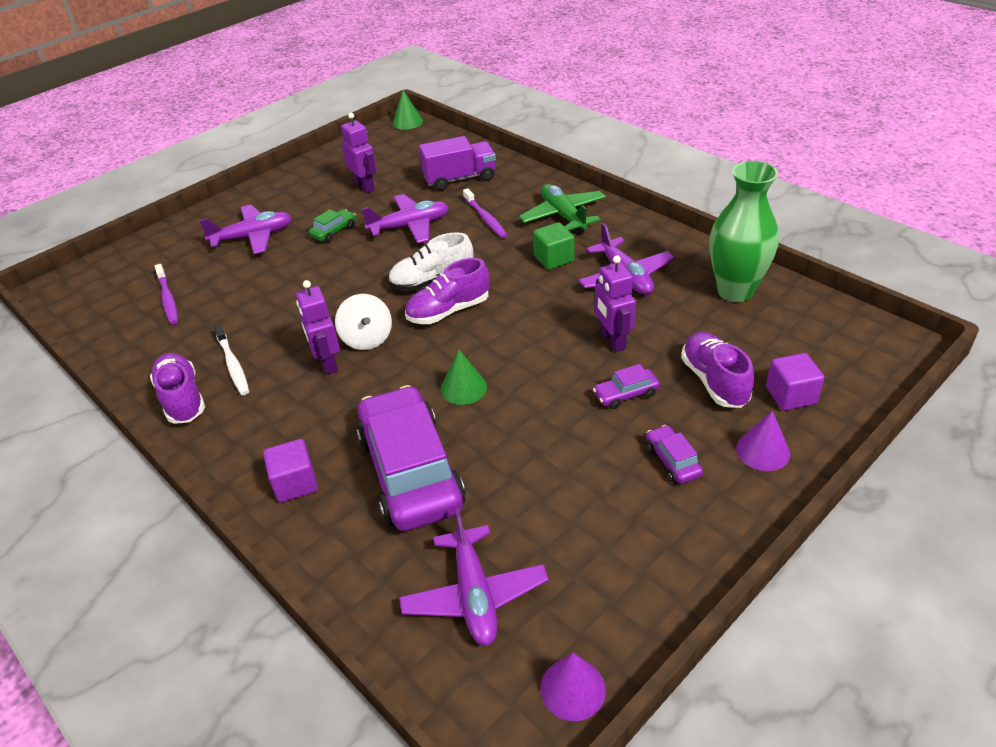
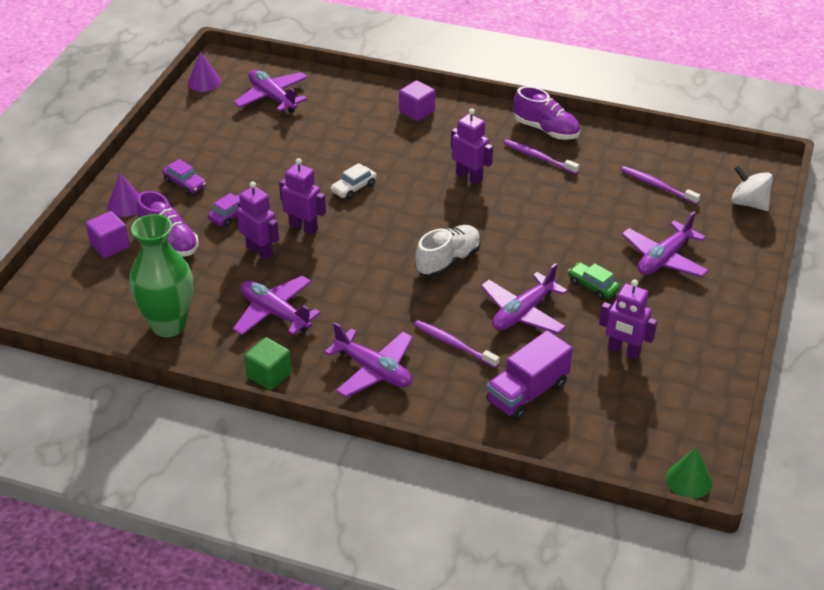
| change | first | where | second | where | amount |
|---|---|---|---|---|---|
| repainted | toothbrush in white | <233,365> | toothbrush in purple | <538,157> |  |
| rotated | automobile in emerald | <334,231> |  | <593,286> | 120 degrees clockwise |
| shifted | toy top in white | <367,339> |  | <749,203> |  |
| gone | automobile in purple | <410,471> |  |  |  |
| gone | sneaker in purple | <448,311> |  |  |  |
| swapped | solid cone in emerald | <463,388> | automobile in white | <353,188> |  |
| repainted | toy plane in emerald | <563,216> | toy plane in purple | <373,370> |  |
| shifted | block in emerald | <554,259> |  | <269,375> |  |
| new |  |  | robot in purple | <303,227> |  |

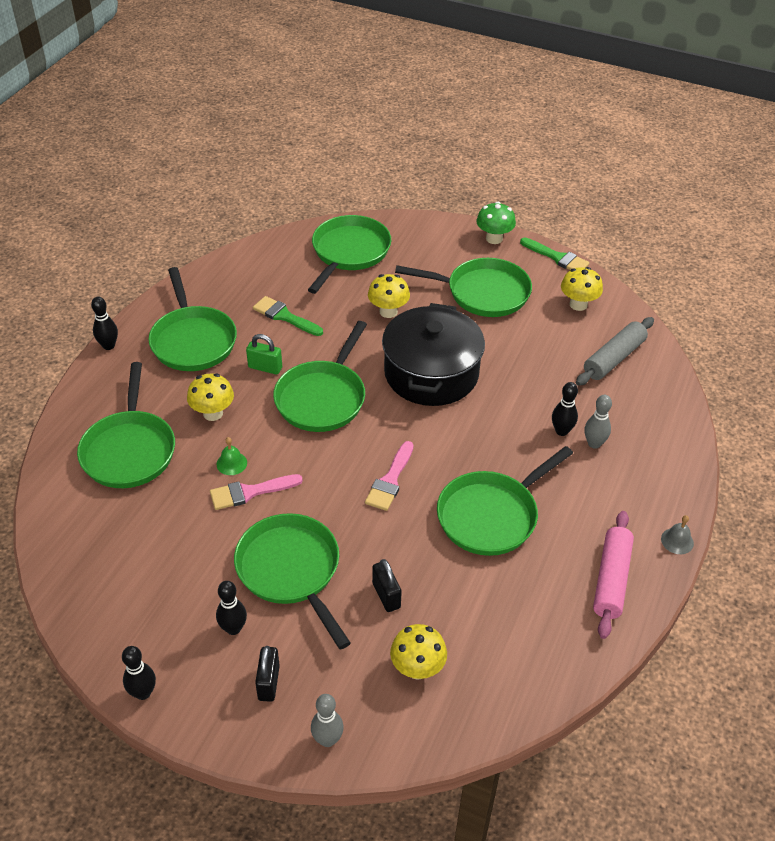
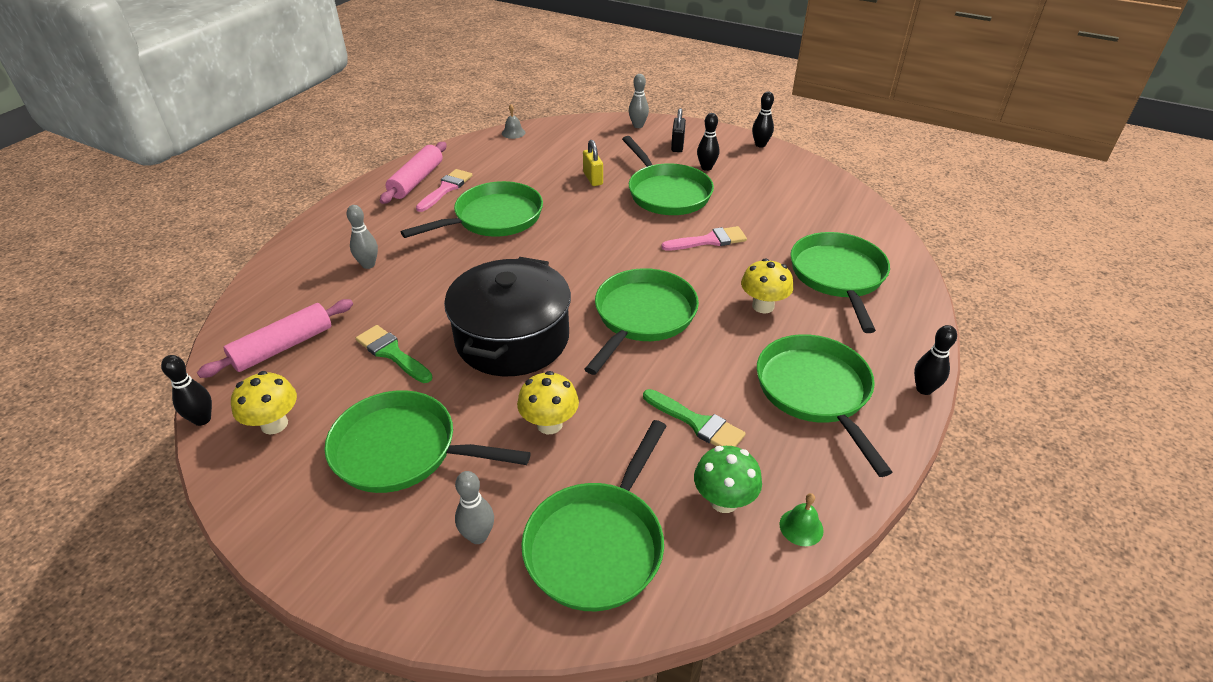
| change | first | where | second | where | amount |
|---|---|---|---|---|---|
| shifted | bell in emerald | <231,463> |  | <801,527> |  |
| gone | small lock in emerald | <265,367> |  |  |  |
| shifted | brush in pink | <390,480> |  | <446,189> |  |
| repainted | small lock in black | <386,595> | small lock in golden | <593,178> |  |
| gone | mushroom in golden | <417,668> |  |  |  |
| shifted | mushroom in emerald | <494,238> |  | <724,501> |  |
| shifted | brush in emerald | <557,257> |  | <392,353> |  |
| shifted | skittle in black | <561,431> |  | <202,419> |  |
| repainted | rolling pin in ash-grey | <614,358> | rolling pin in pink | <283,347> |  |
| shifted | bell in ash-grey | <677,541> |  | <513,133> |  |
| new |  |  | skittle in ash-grey | <478,536> |  |

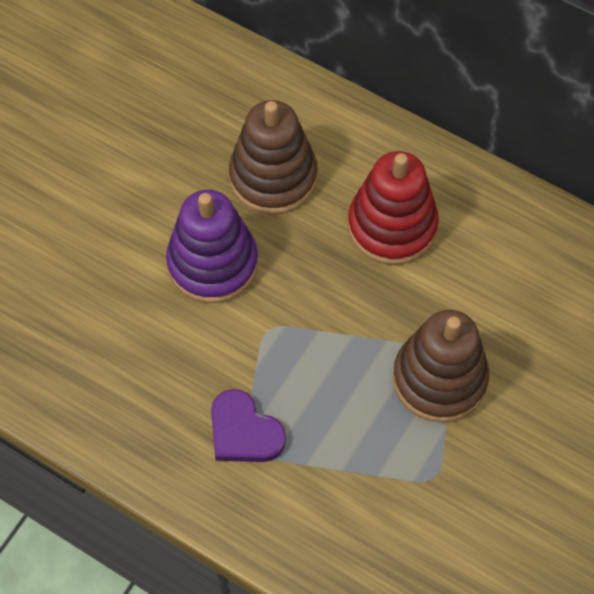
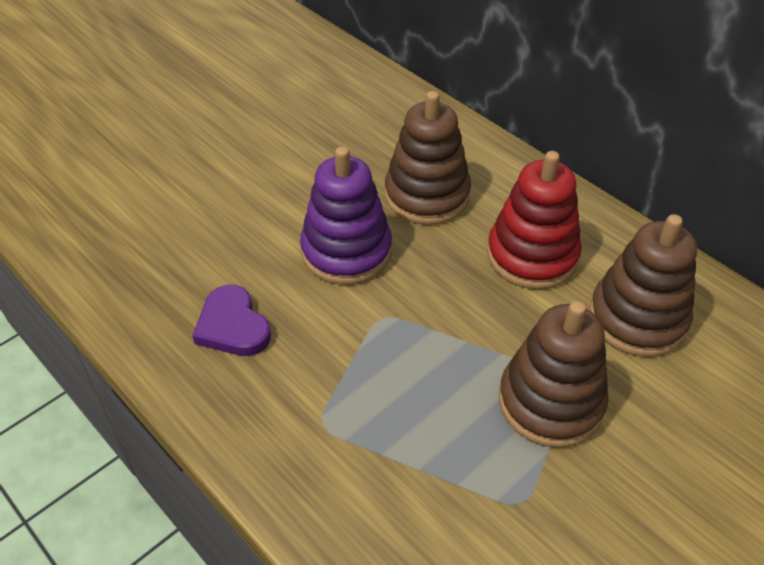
| change | first | where | second | where | amount |
|---|---|---|---|---|---|
| shifted | heart shape in purple | <244,431> |  | <233,326> |  |
| new |  |  | stacking toy in brown | <637,318> |  |

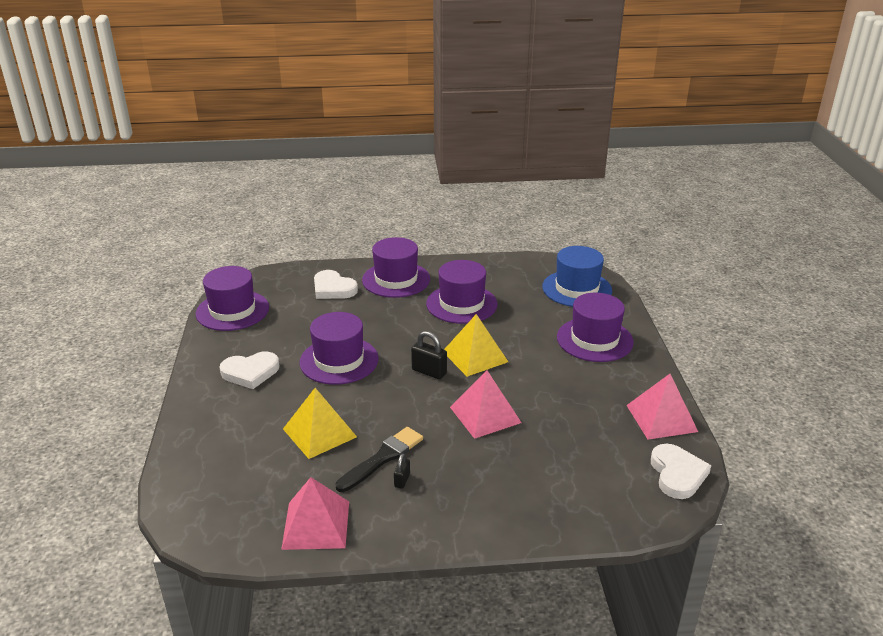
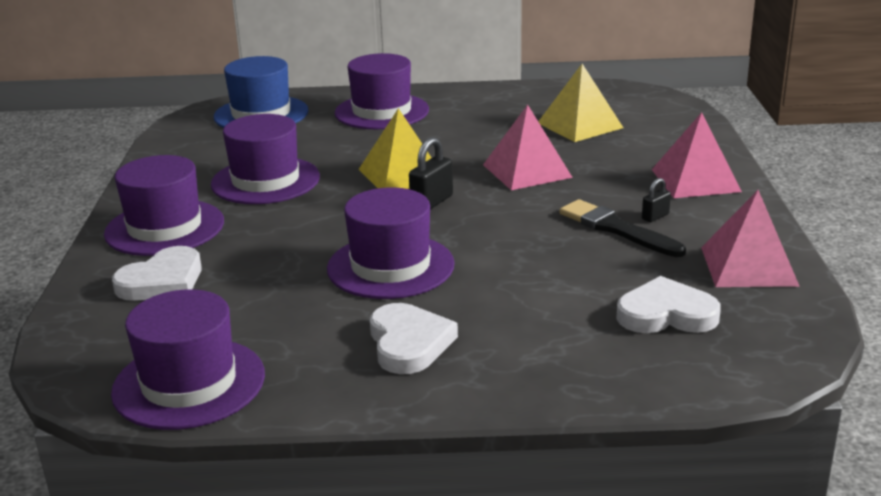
| change | first | where | second | where | amount |
|---|---|---|---|---|---|
| shifted | pyramid shape in golden | <320,432> |  | <580,125> |  |
| rotated | small lock in black | <402,480> |  | <655,217> | 60 degrees counterclockwise |
| shifted | pyramid shape in pink | <661,418> |  | <695,180> |  |
| shifted | heart shape in white | <677,474> |  | <666,314> |  |

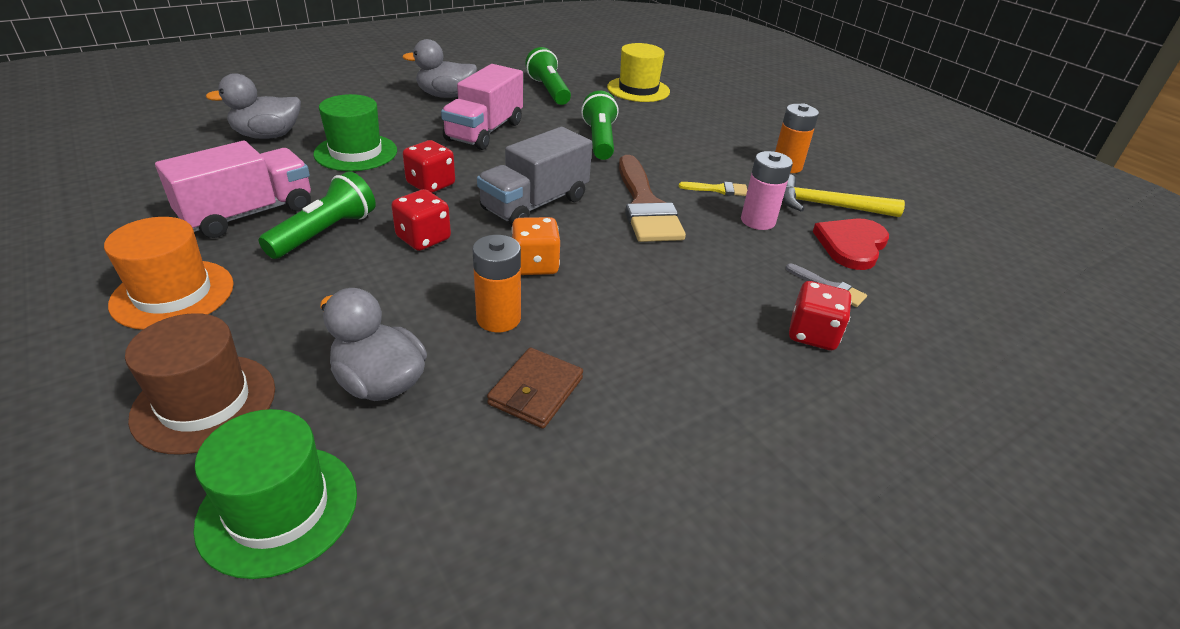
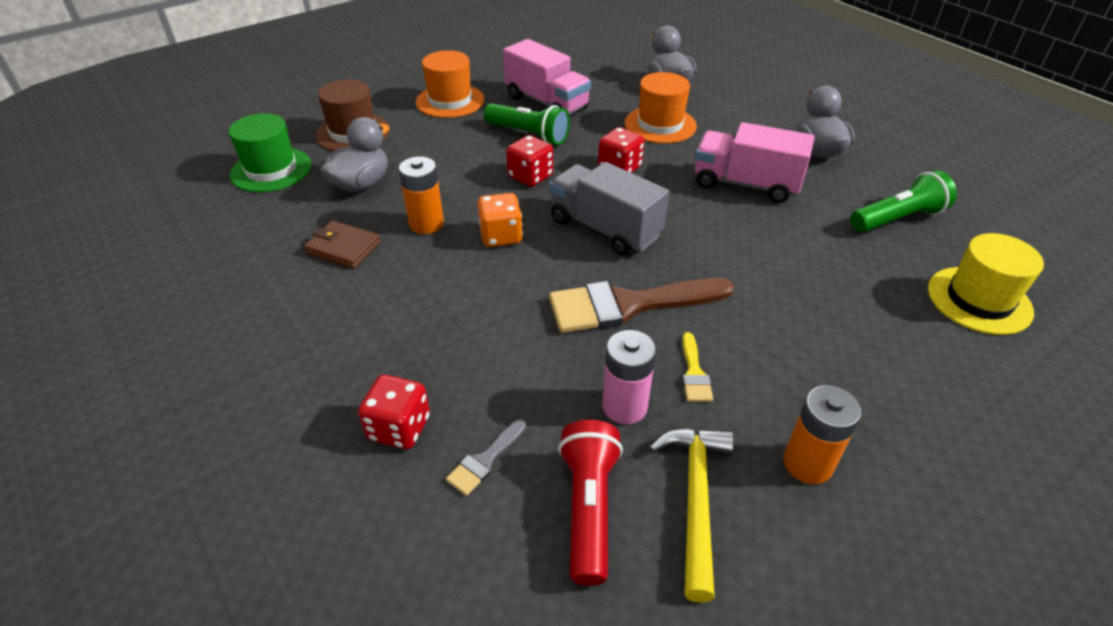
| change | first | where | second | where | amount |
|---|---|---|---|---|---|
| repainted | tall hat in emerald | <356,152> | tall hat in orange | <660,125> |  |
| gone | pocket torch in emerald | <600,140> |  |  |  |
| swapped | heart shape in scarlet | <851,245> | pocket torch in scarlet | <589,507> |  |

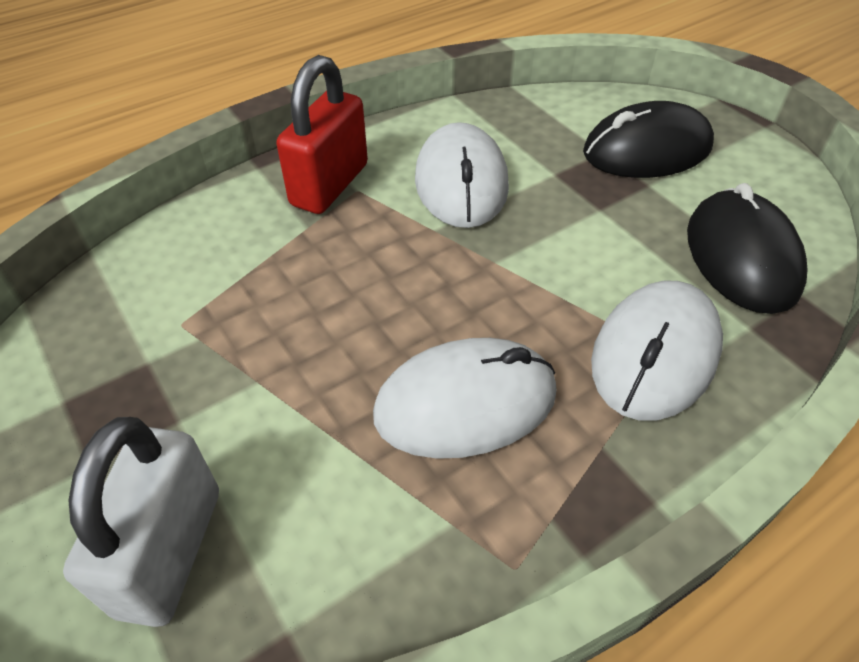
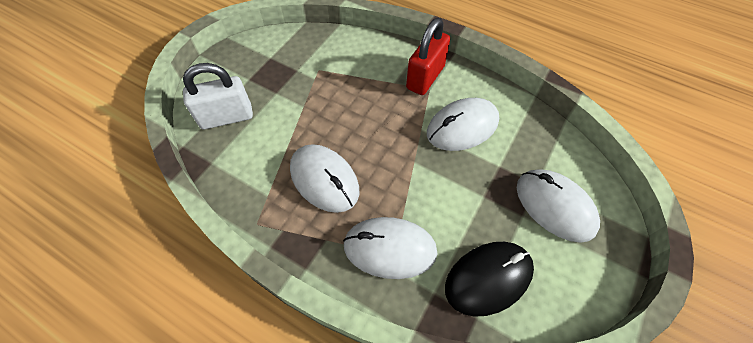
| change | first | where | second | where | amount |
|---|---|---|---|---|---|
| rotated | small lock in scarlet | <329,185> |  | <425,77> | 60 degrees counterclockwise |
| repainted | computer mouse in black | <647,150> | computer mouse in white | <555,206> |  |

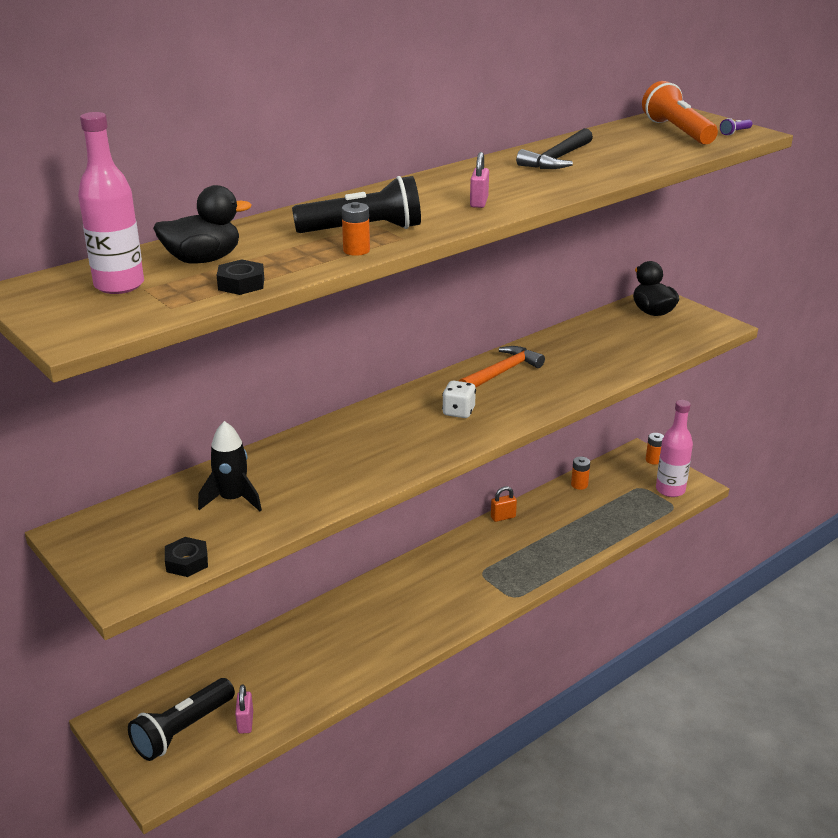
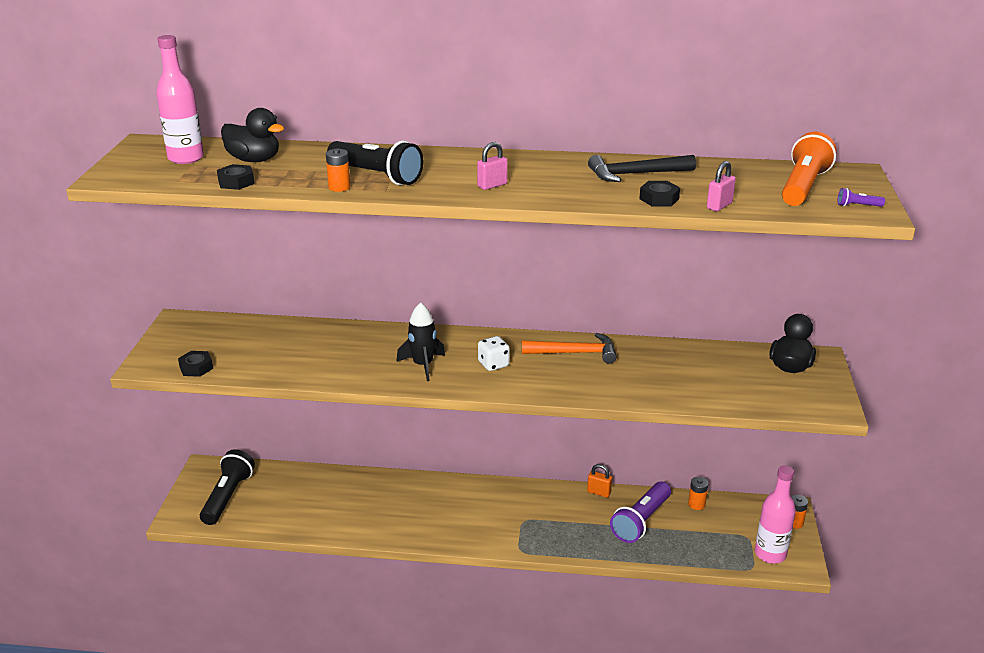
| change | first | where | second | where | amount |
|---|---|---|---|---|---|
| rotated | pocket torch in black | <182,730> |  | <228,497> | 105 degrees clockwise |
| shifted | toy rocket in black | <232,499> |  | <423,365> |  |
| shifted | small lock in pink | <245,722> |  | <719,206> |  |
| new |  |  | pocket torch in purple | <641,521> |  |
| new |  |  | hex nut in black | <659,199> |  |

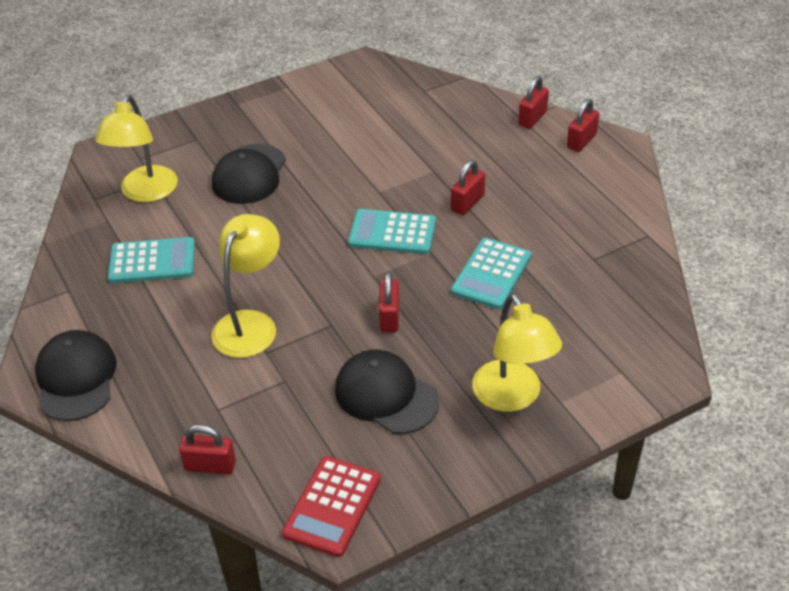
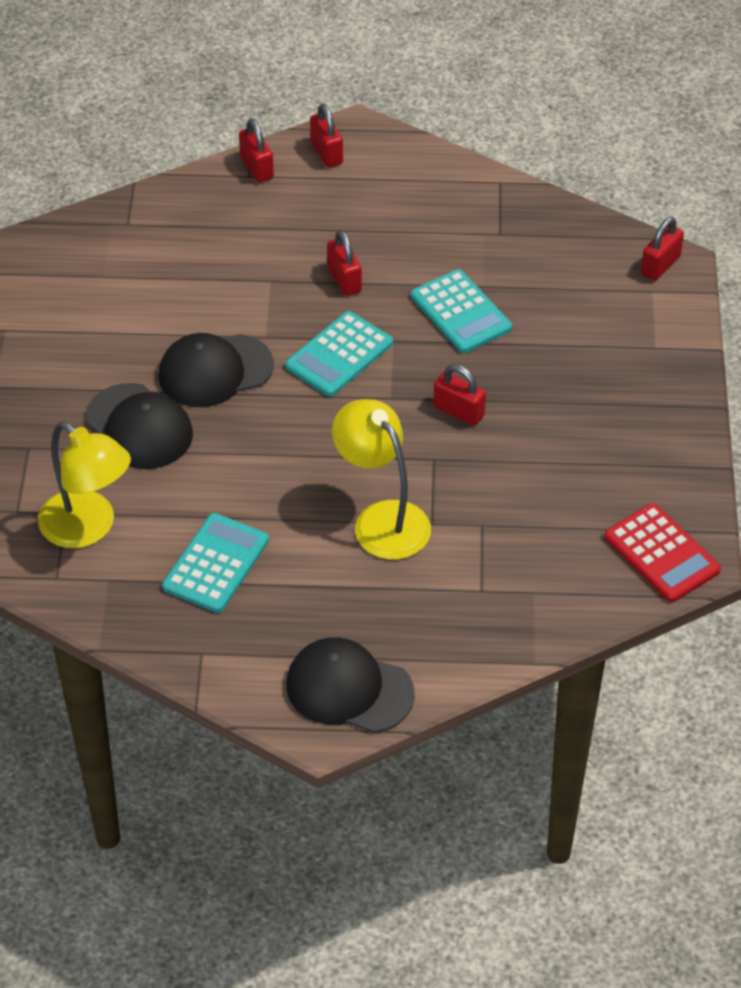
| change | first | where | second | where | amount |
|---|---|---|---|---|---|
| shifted | small lock in scarlet | <210,466> |  | <660,265> |  |
| shifted | baseball cap in black | <386,395> |  | <215,371> |  |
| gone | desk lamp in golden | <512,397> |  |  |  |

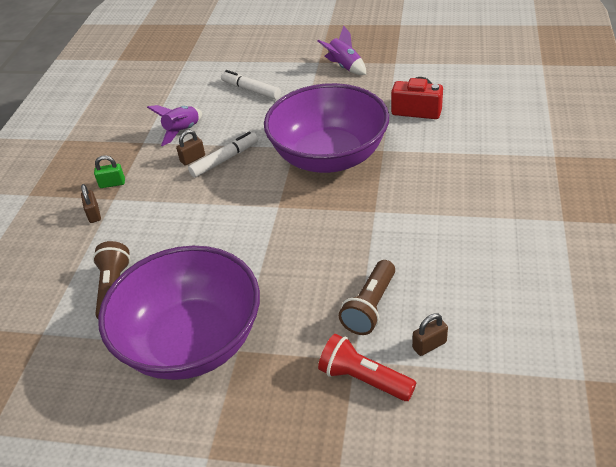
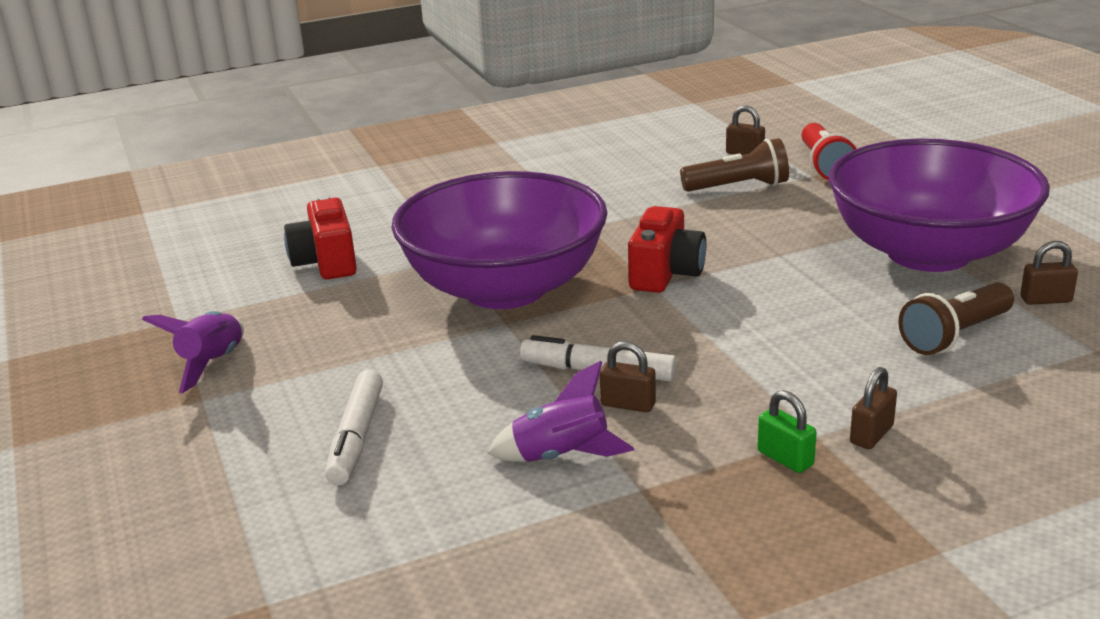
| change | first | where | second | where | amount |
|---|---|---|---|---|---|
| new |  |  | camera in scarlet | <666,274> |  |
| new |  |  | small lock in brown | <1045,300> |  |

